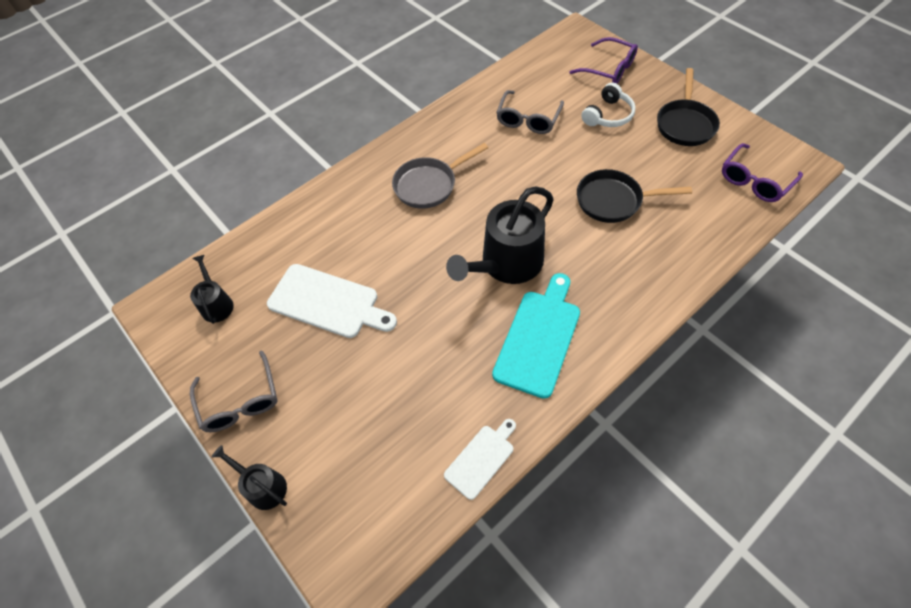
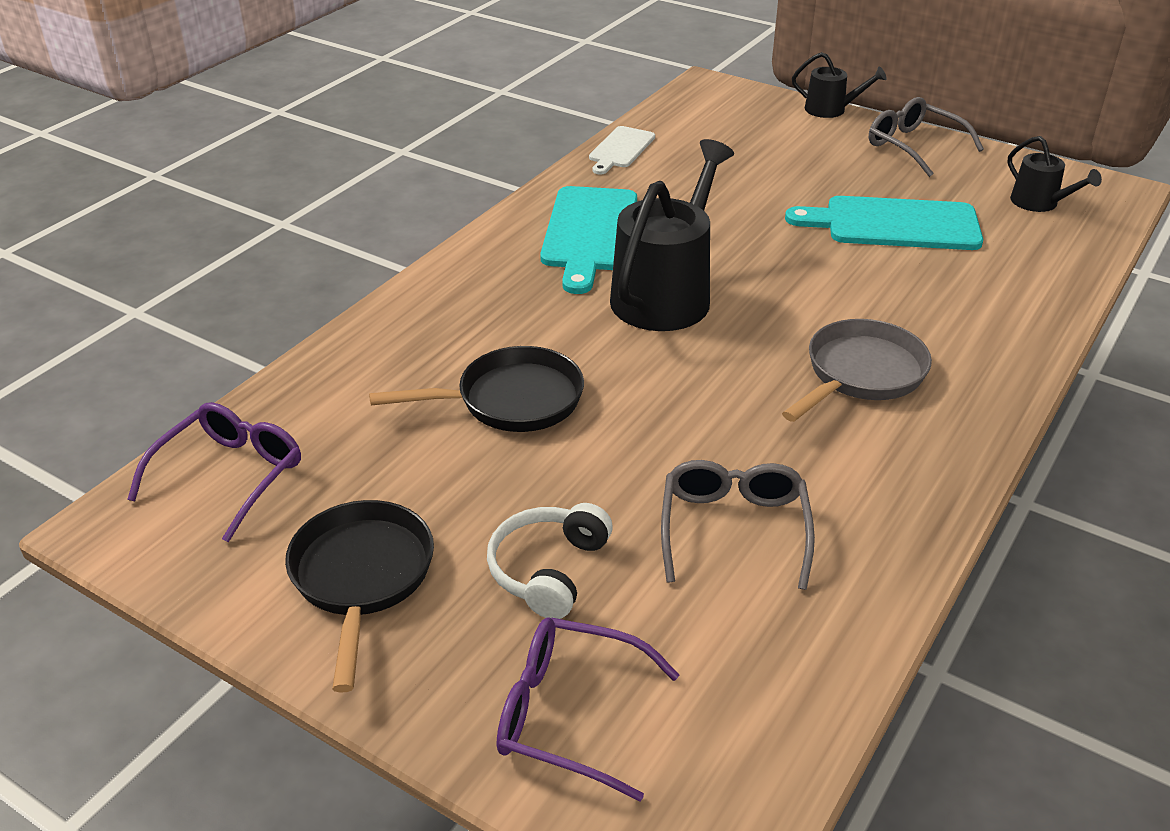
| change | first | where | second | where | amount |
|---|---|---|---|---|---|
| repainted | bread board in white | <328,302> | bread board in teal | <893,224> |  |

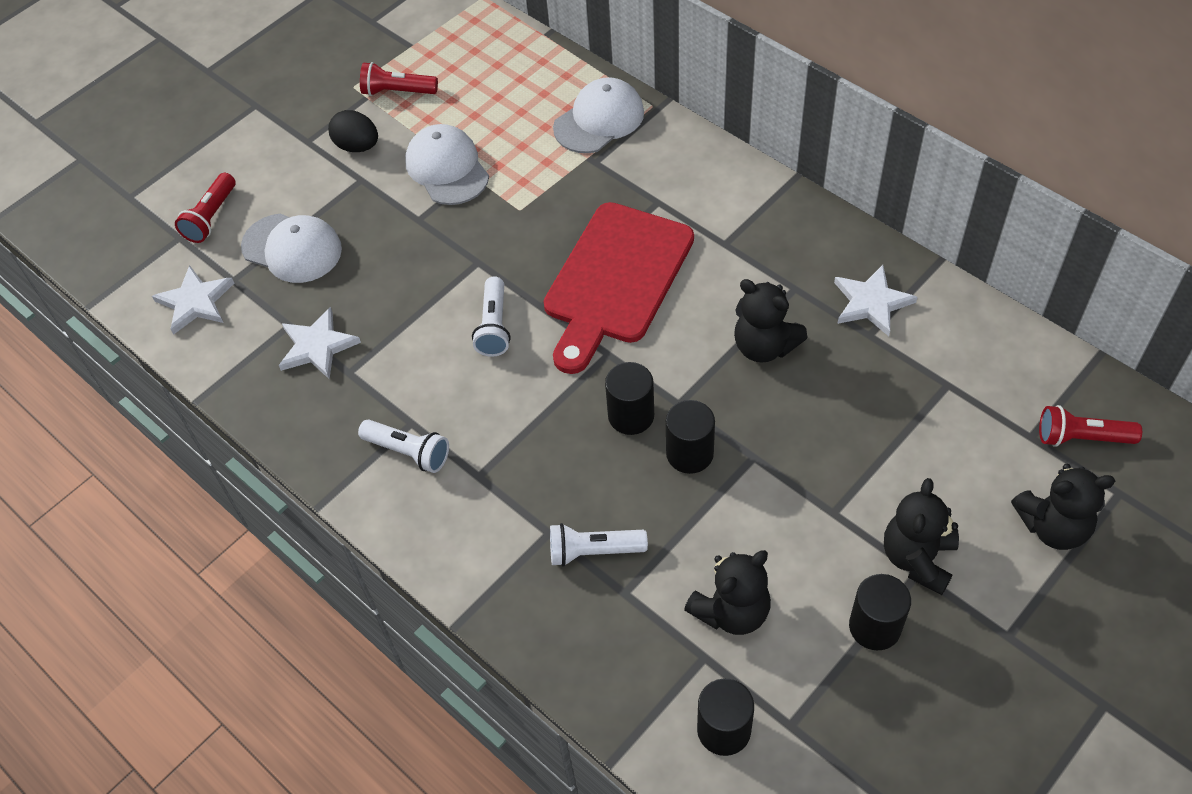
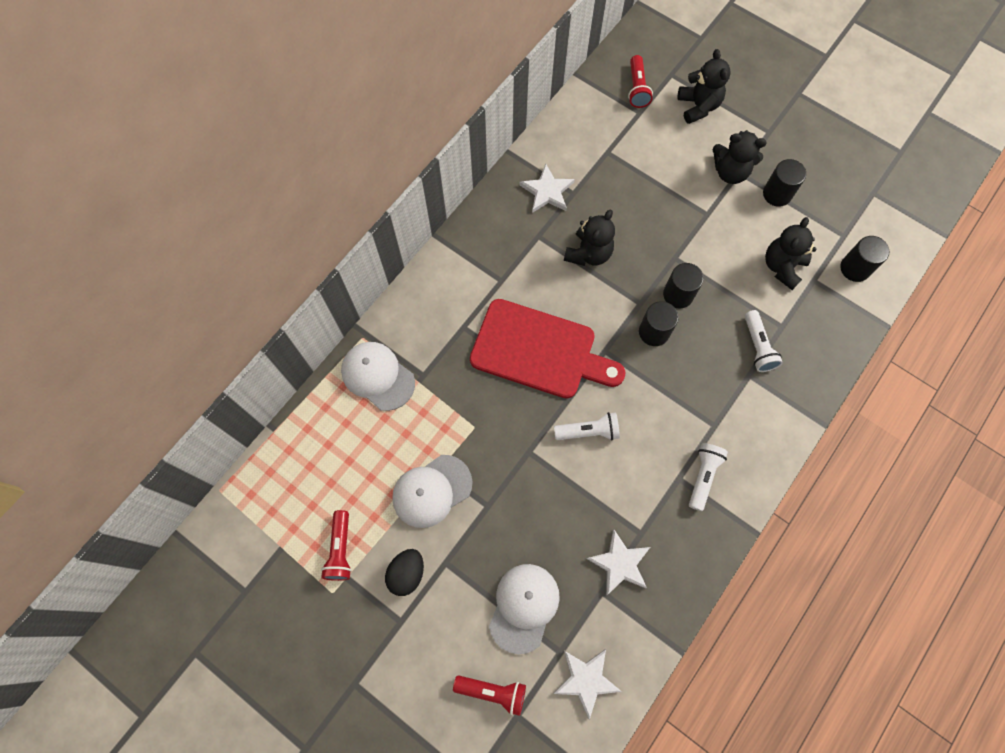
| change | first | where | second | where | amount |
|---|---|---|---|---|---|
| rotated | teddy bear in black | <731,611> |  | <782,267> | 105 degrees counterclockwise |

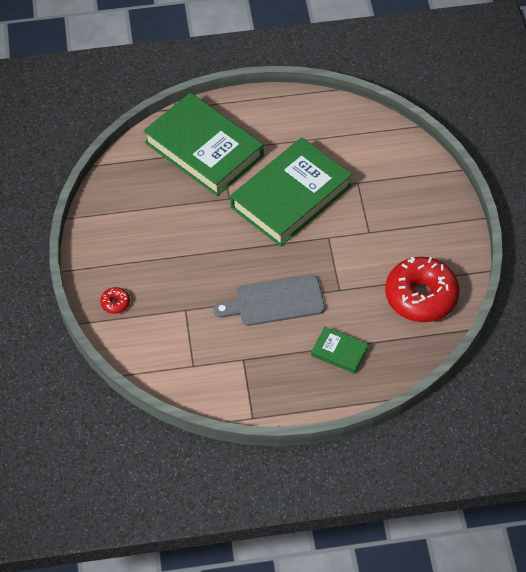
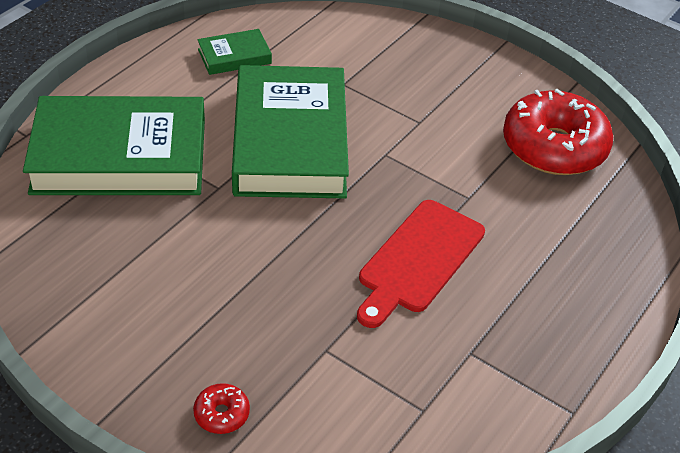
| change | first | where | second | where | amount |
|---|---|---|---|---|---|
| repainted | bread board in ash-grey | <275,302> | bread board in scarlet | <418,260> |  |
| shifted | hardback in emerald | <339,352> |  | <234,56> |  |

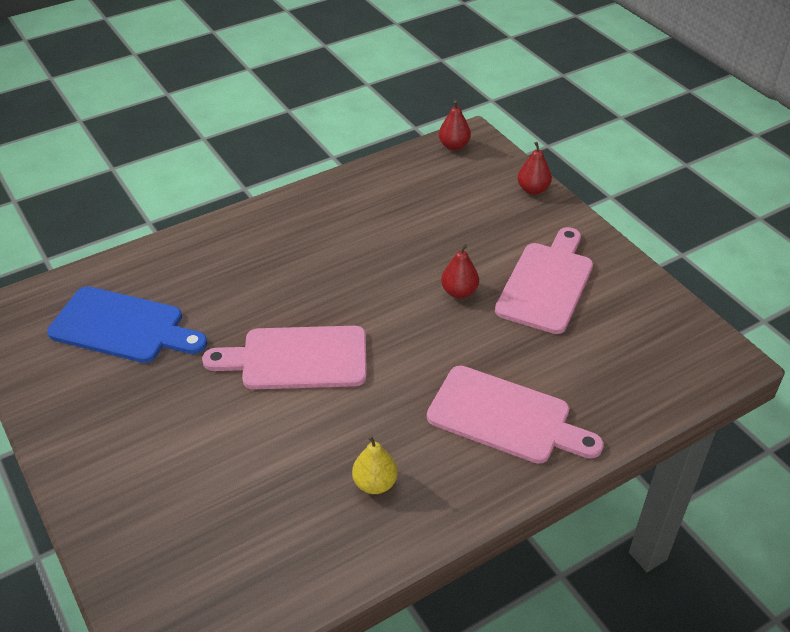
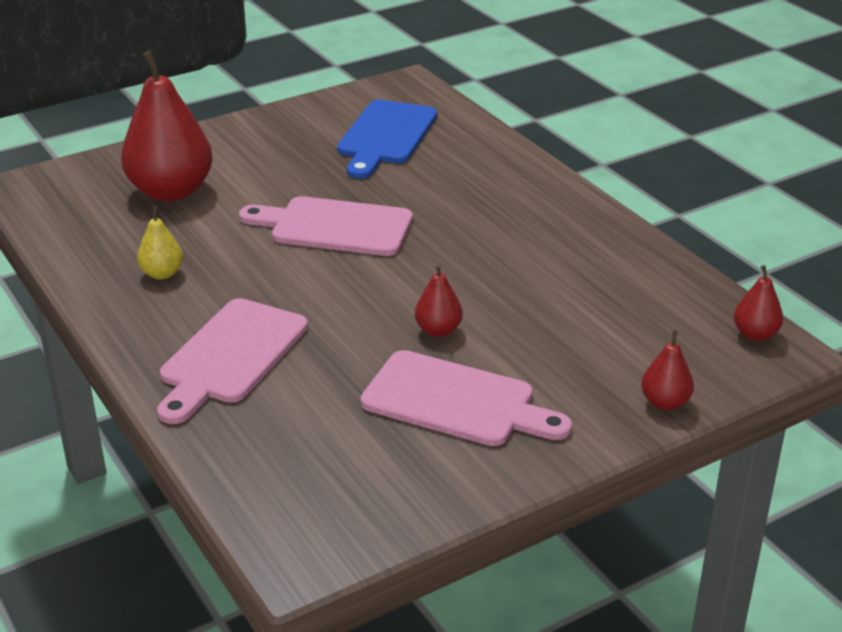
| change | first | where | second | where | amount |
|---|---|---|---|---|---|
| rotated | bread board in pink | <297,358> |  | <334,227> | 75 degrees counterclockwise |
| new |  |  | pear in scarlet | <171,191> |  |

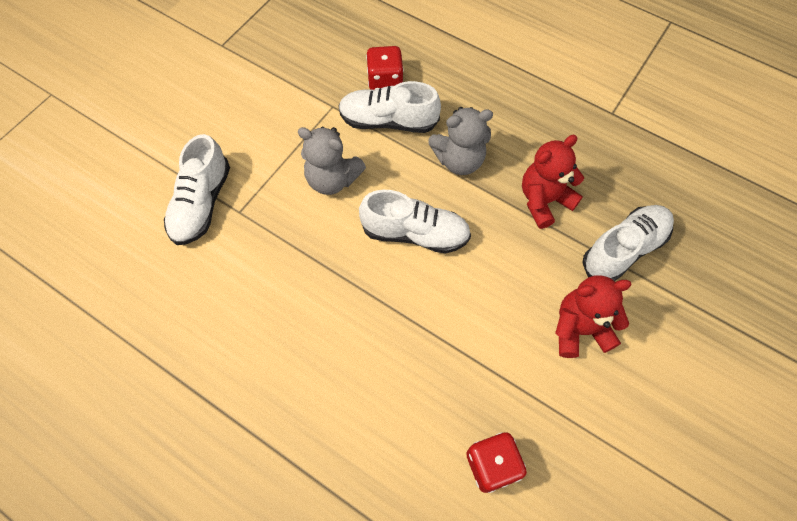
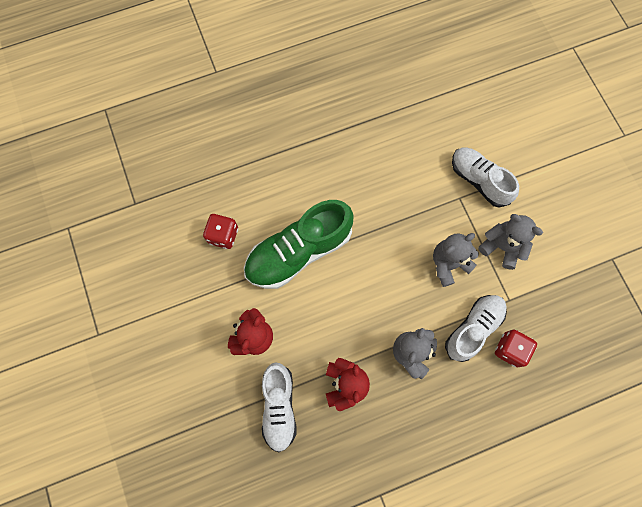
| change | first | where | second | where | amount |
|---|---|---|---|---|---|
| gone | sneaker in white | <415,233> |  |  |  |
| new |  |  | sneaker in emerald | <299,251> |  |
| new |  |  | teddy bear in ash-grey | <501,247> |  |

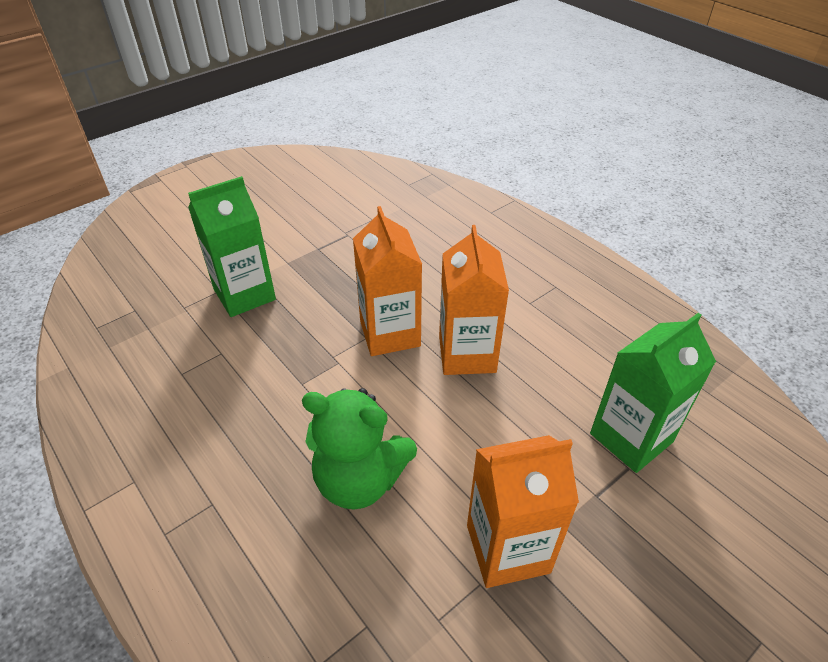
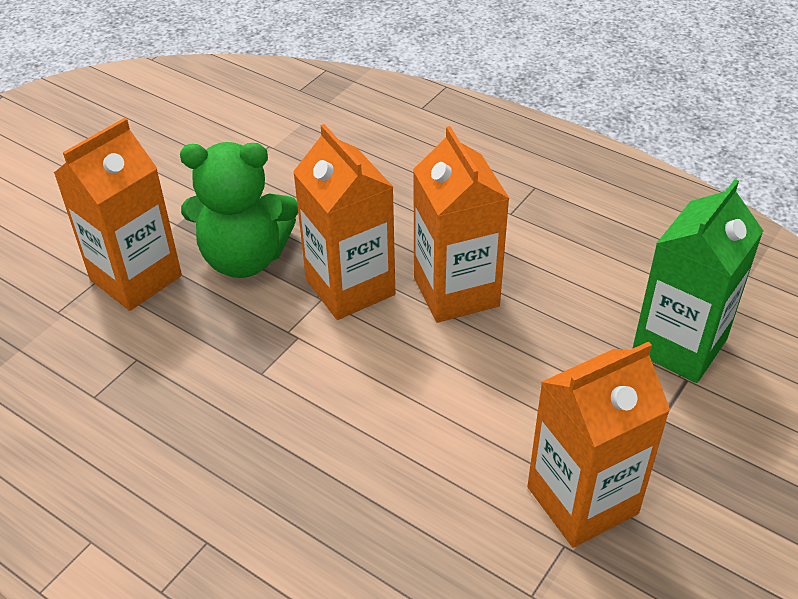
| change | first | where | second | where | amount |
|---|---|---|---|---|---|
| repainted | juice carton in emerald | <244,294> | juice carton in orange | <136,278> |  |
| shifted | teddy bear in emerald | <359,479> |  | <245,258> |  |

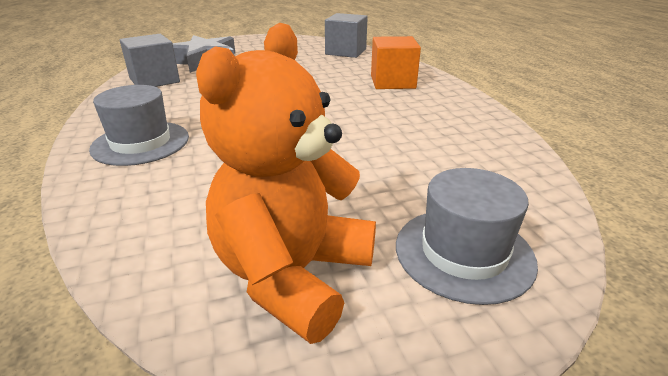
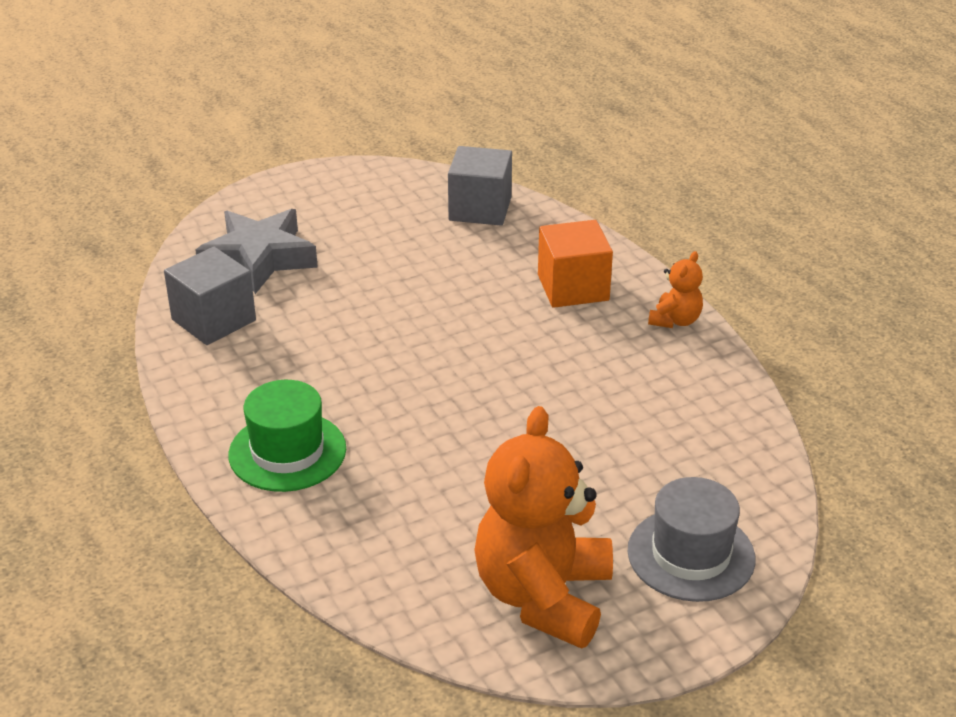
| change | first | where | second | where | amount |
|---|---|---|---|---|---|
| repainted | tall hat in ash-grey | <141,143> | tall hat in emerald | <287,452> |  |
| new |  |  | teddy bear in orange | <675,320> |  |

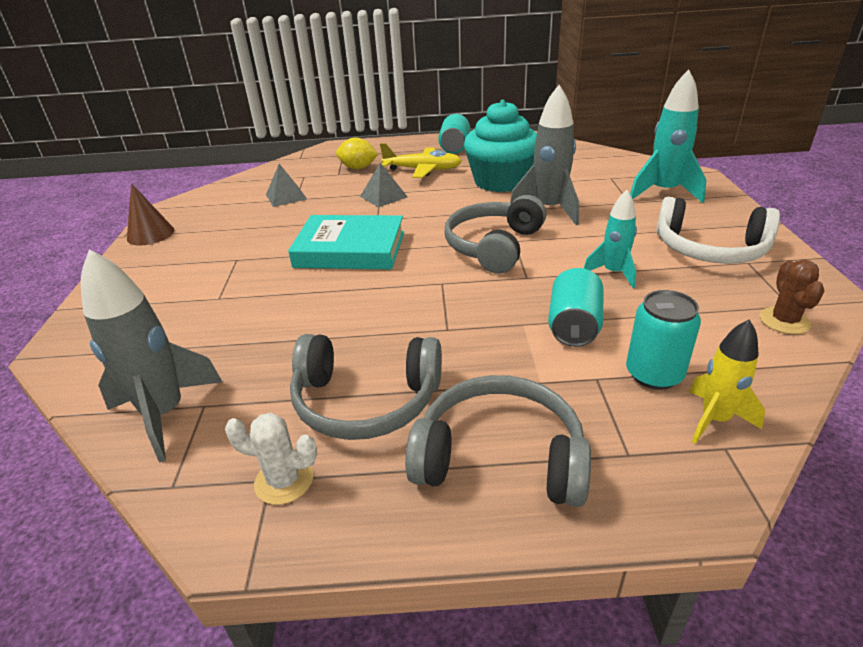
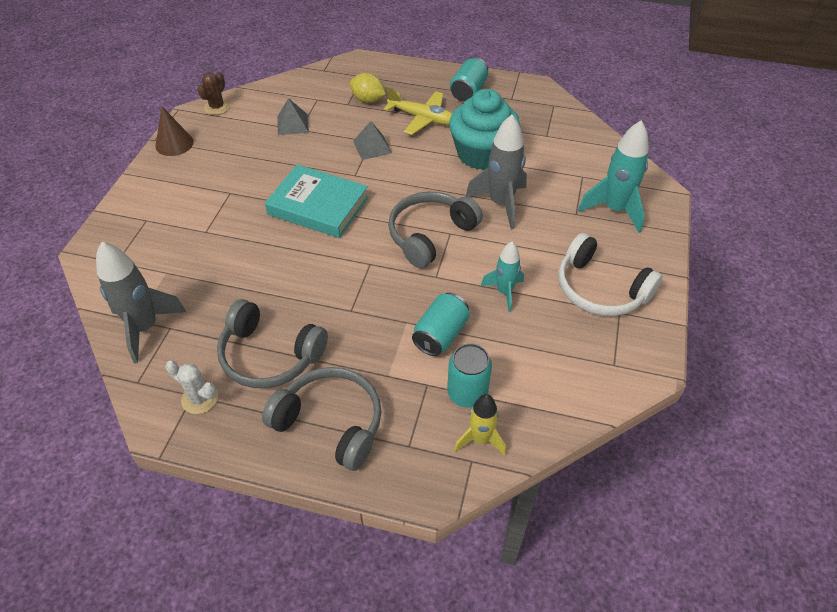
| change | first | where | second | where | amount |
|---|---|---|---|---|---|
| shifted | prickly plant in brown | <784,321> |  | <217,107> |  |

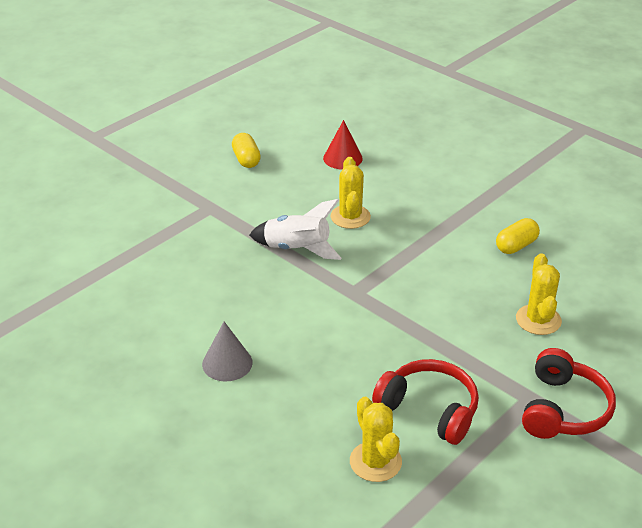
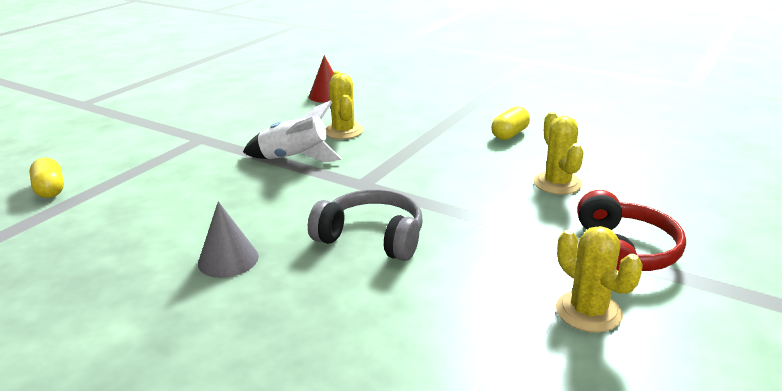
| change | first | where | second | where | amount |
|---|---|---|---|---|---|
| shifted | capsule in golden | <246,159> |  | <50,190> |  |
| shifted | prickly plant in golden | <375,462> |  | <588,312> |  |
| gone | over-ear headphones in scarlet | <429,409> |  |  |  |
| new |  |  | over-ear headphones in ash-grey | <372,237> |  |

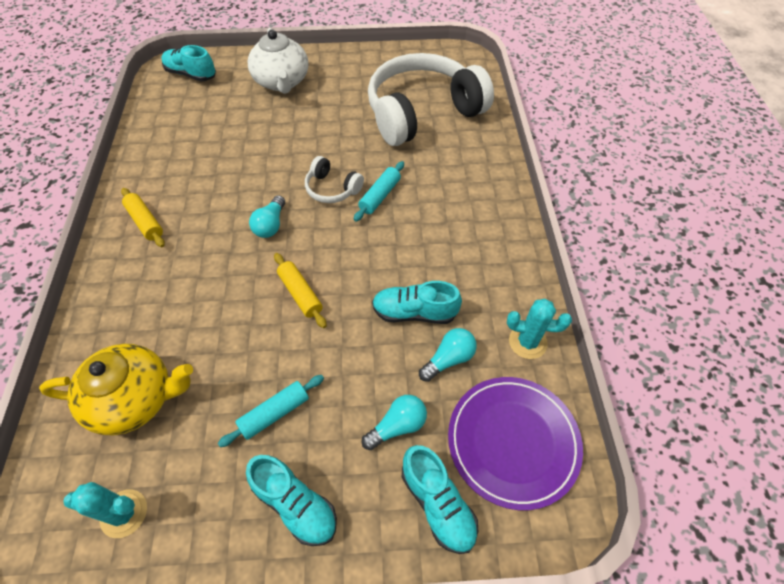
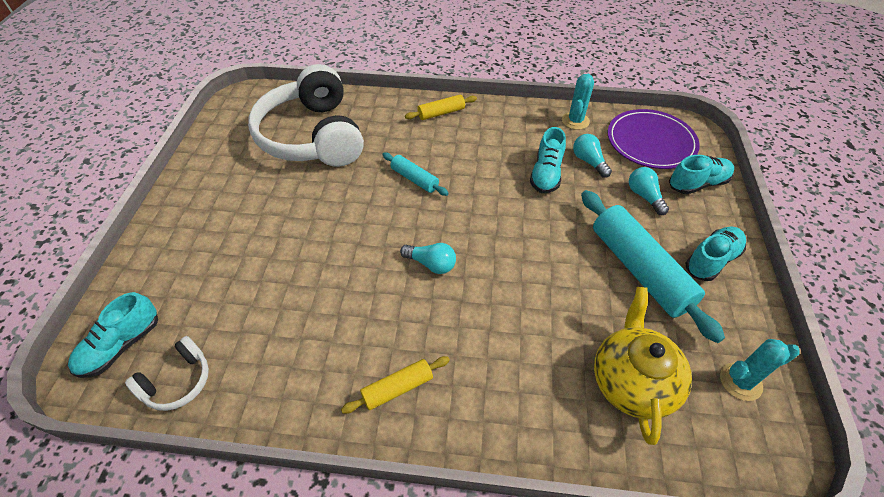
| change | first | where | second | where | amount |
|---|---|---|---|---|---|
| rotated | prickly plant in teal | <124,513> |  | <740,381> | 60 degrees clockwise |
| scaled | rolling pin in teal | <274,413> |  | <639,270> | x2.00 |
| gone | tea pot in white | <282,82> |  |  |  |
| shifted | rolling pin in golden | <300,294> |  | <441,113> |  |
| shifted | over-ear headphones in white | <332,189> |  | <178,381> |  |

